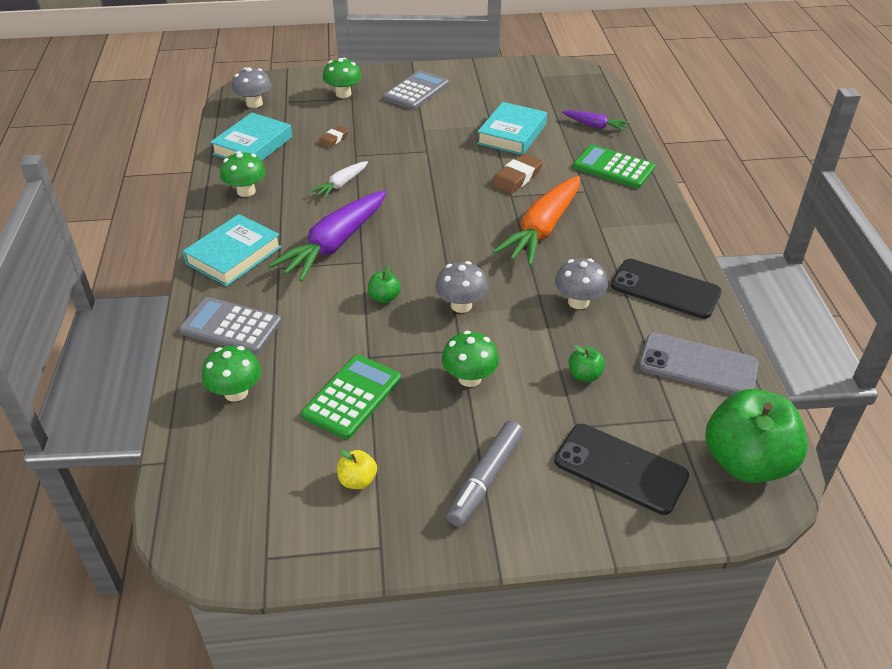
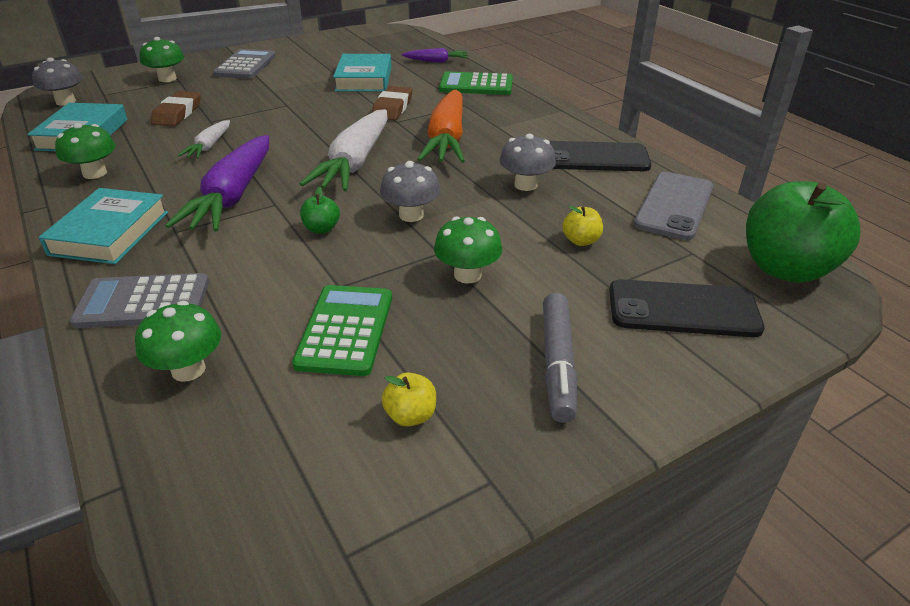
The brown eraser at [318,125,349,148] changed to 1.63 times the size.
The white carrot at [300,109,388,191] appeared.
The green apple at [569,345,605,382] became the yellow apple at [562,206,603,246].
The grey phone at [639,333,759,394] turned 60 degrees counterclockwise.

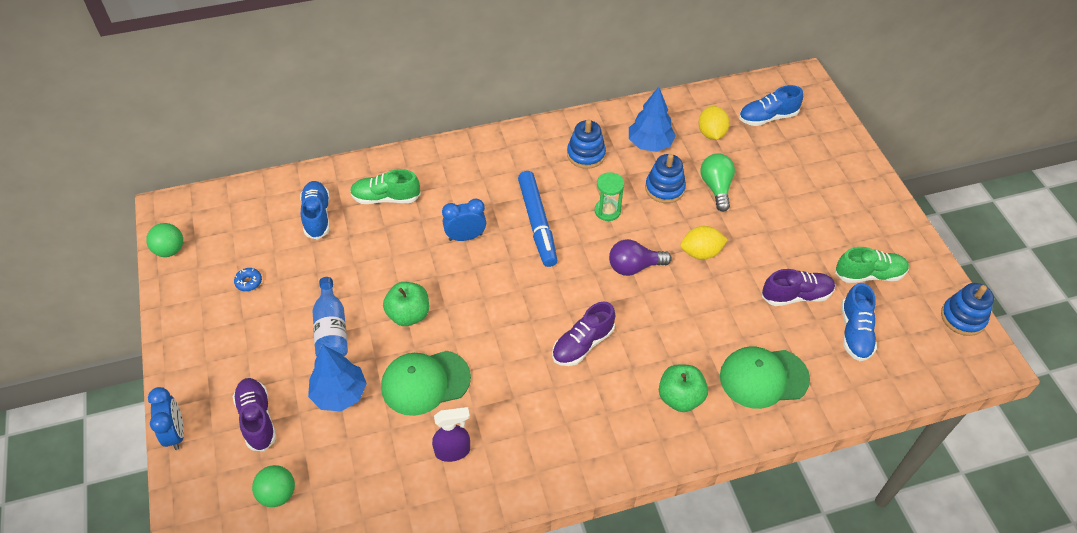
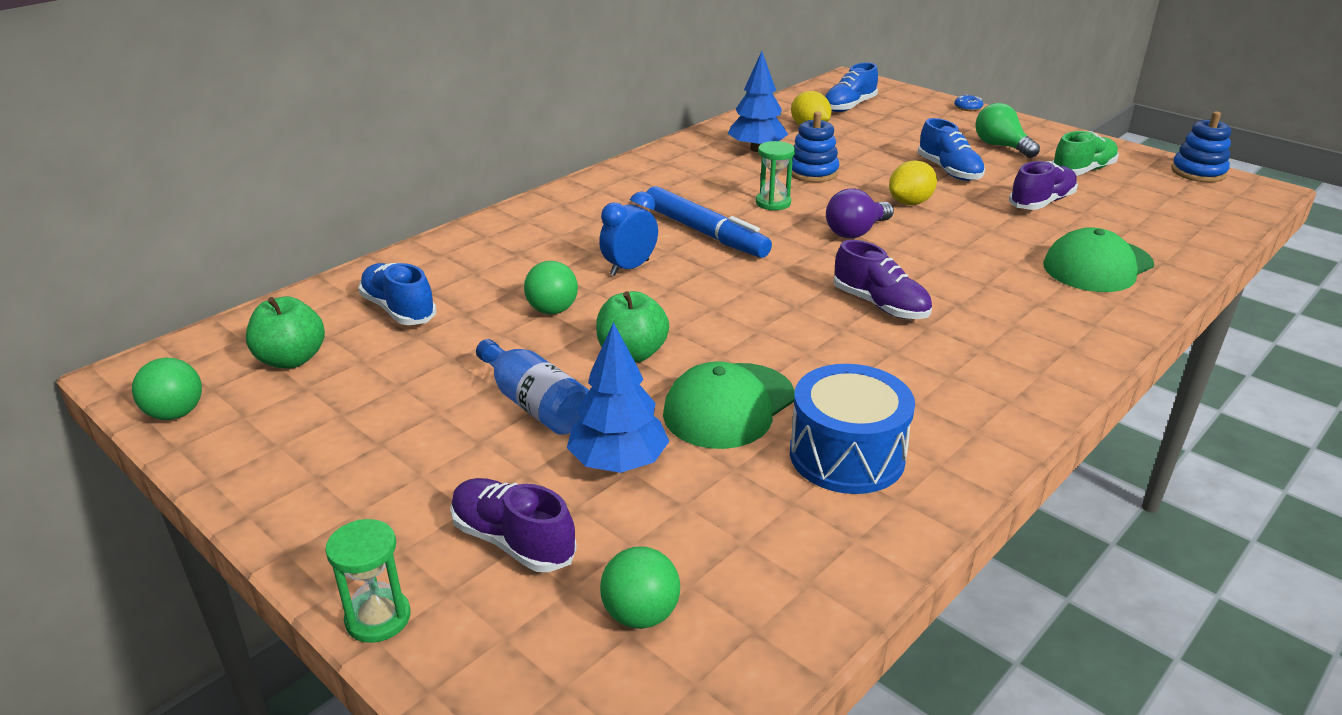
The green apple moved from [659,364,708,412] to [246,296,325,368].
The blue clock at [148,387,184,450] was replaced by the green hourglass at [325,519,411,643].
The green ball at [524,261,578,314] appeared.
The purple spray bottle at [432,407,470,462] was replaced by the blue drum at [790,364,915,494].
The purple shoe at [552,301,615,366] turned 60 degrees counterclockwise.
The blue shoe moved from [841,283,877,361] to [918,118,985,181].
The blue donut moved from [234,268,262,291] to [954,94,983,111].
The green light bulb moved from [700,153,735,212] to [975,103,1040,158].
The green shoe at [350,169,421,204] disappeared.
The blue stacking toy at [567,120,606,169] disappeared.

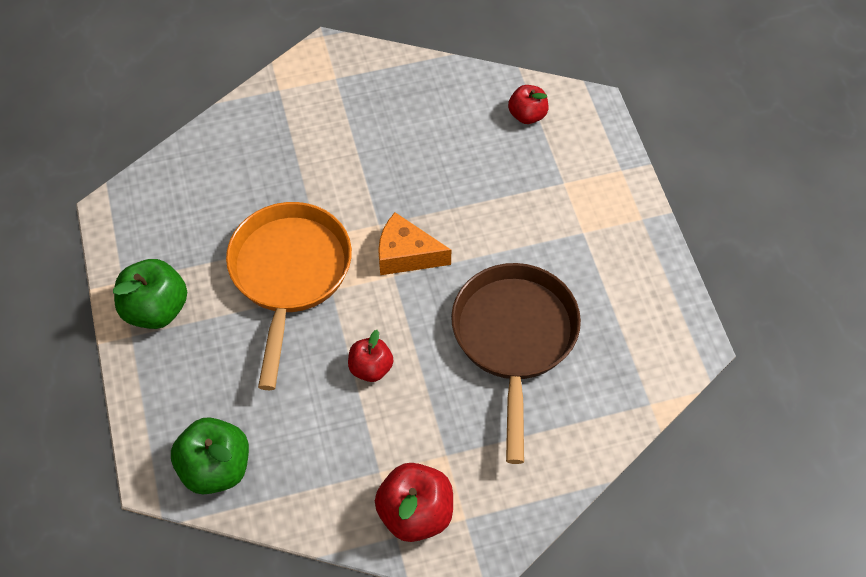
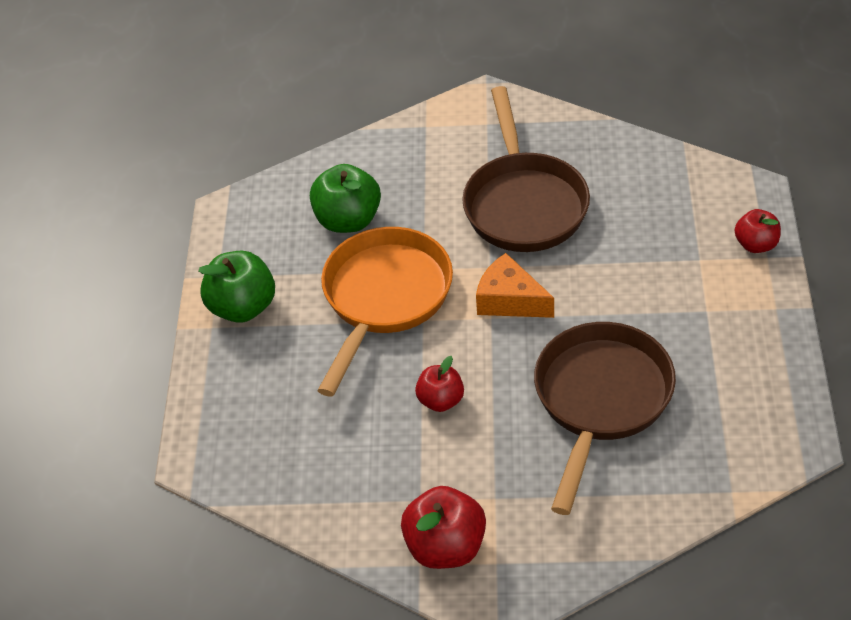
The green apple moved from [171,417,249,494] to [310,164,381,233].
The brown pan at [462,86,590,252] appeared.
The red apple moved from [508,85,548,124] to [735,209,781,253].

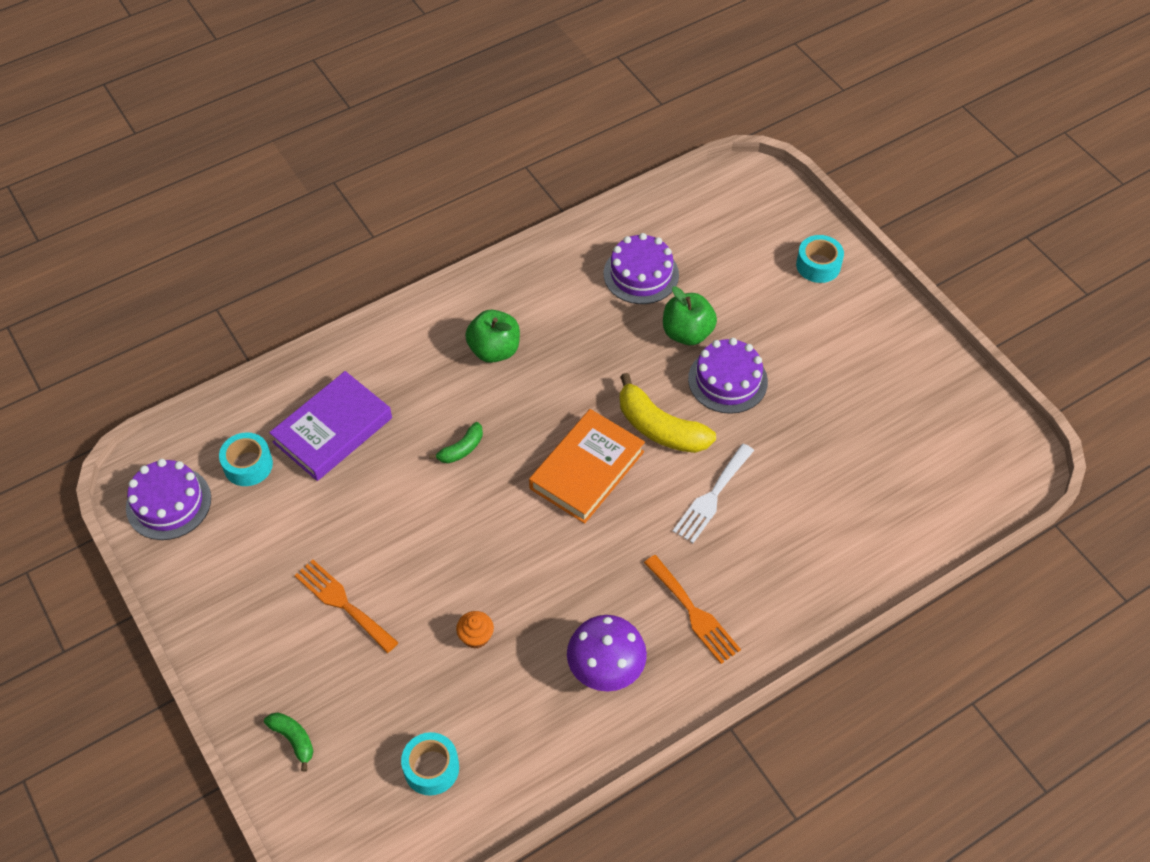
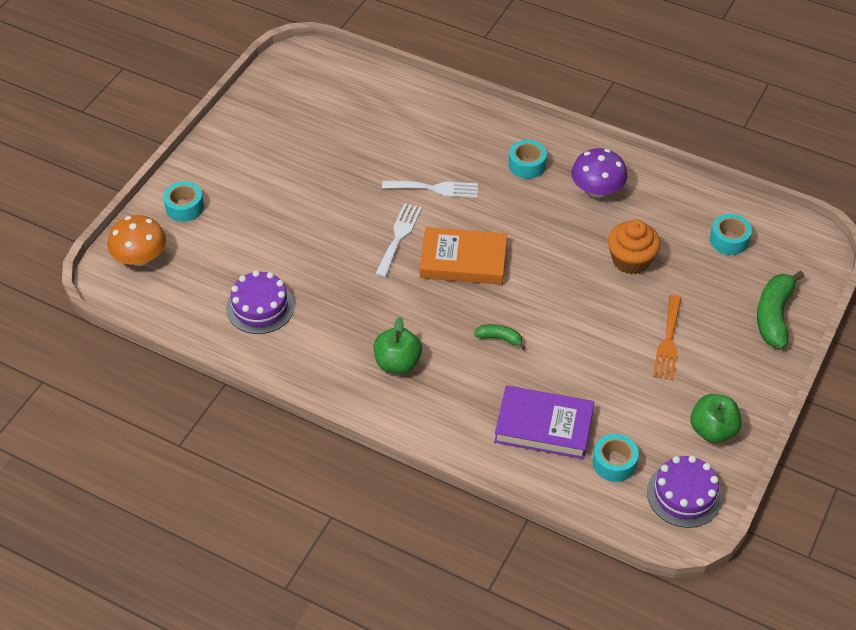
The orange mushroom at [108,215,166,266] appeared.
The yellow banana at [620,373,716,453] was replaced by the white fork at [375,203,422,277].
The orange fork at [644,555,741,664] was replaced by the turquoise tape at [509,140,547,179].
The orange cupcake at [456,611,494,649] changed to 1.88 times the size.
The green apple moved from [663,286,717,345] to [690,394,742,443].
The green banana at [264,713,313,772] changed to 1.90 times the size.
The purple cake at [688,338,768,414] disappeared.

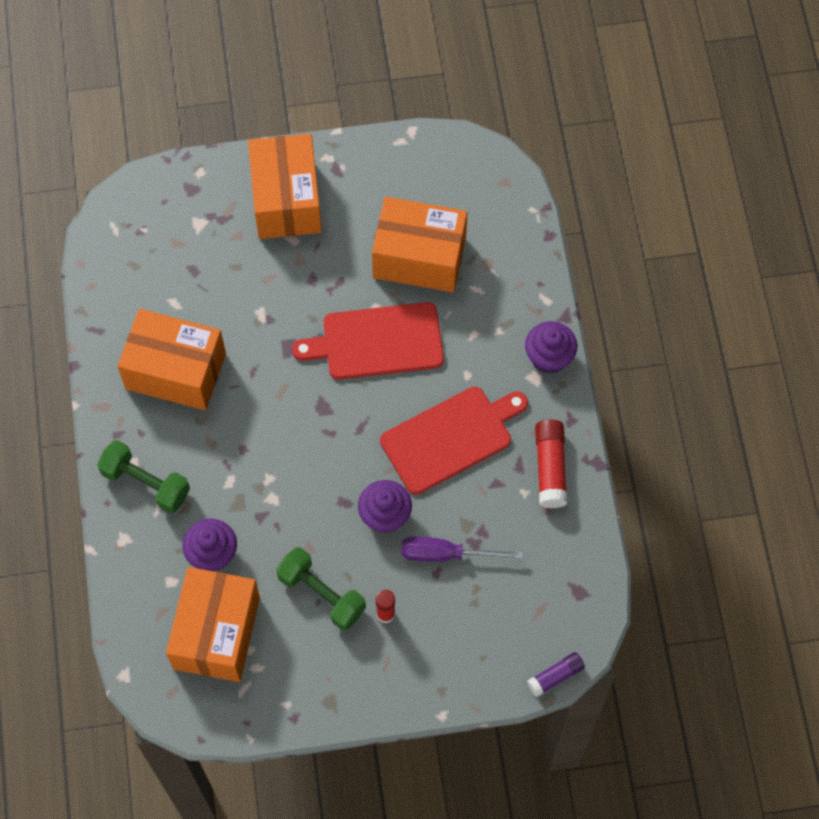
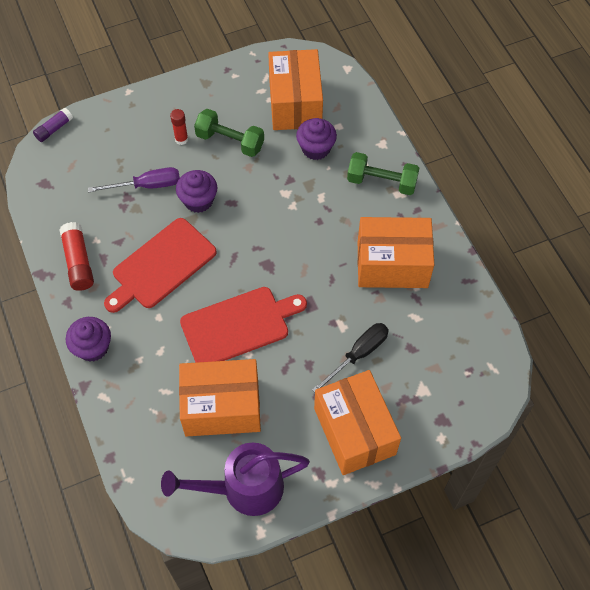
The purple watering can at [161,442,310,516] appeared.
The black screwdriver at [312,323,389,392] appeared.

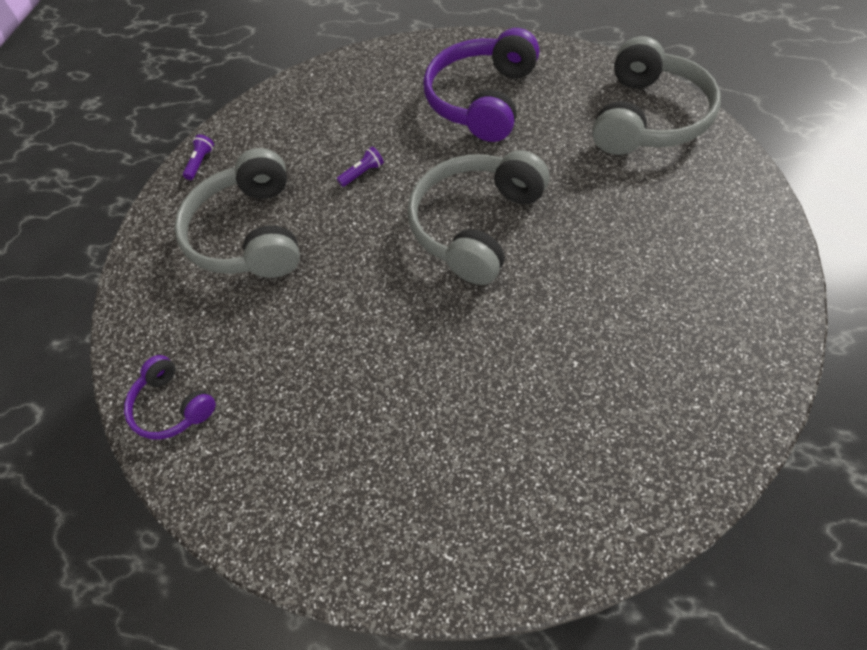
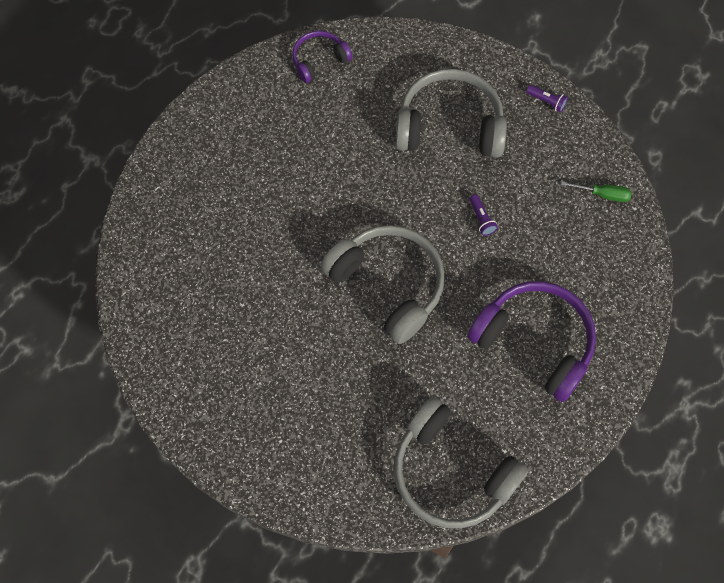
The green screwdriver at [561,181,632,202] appeared.

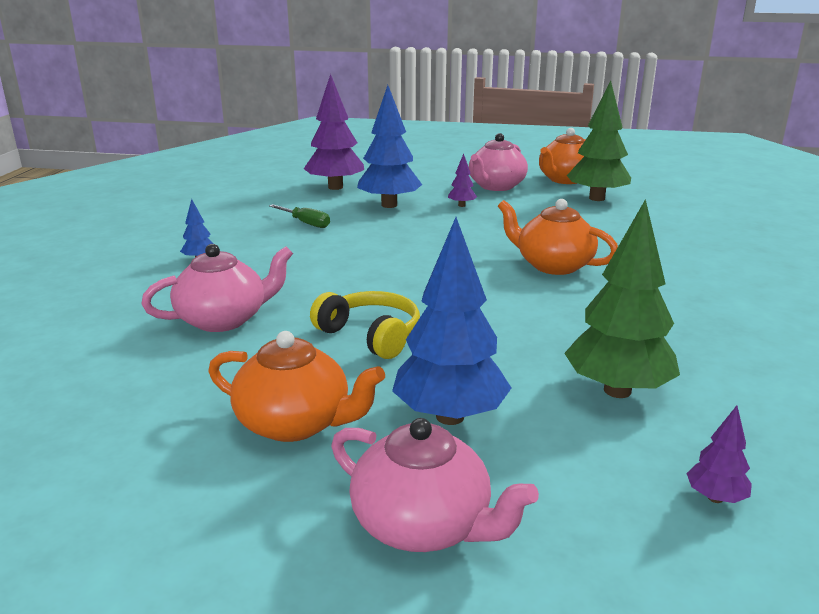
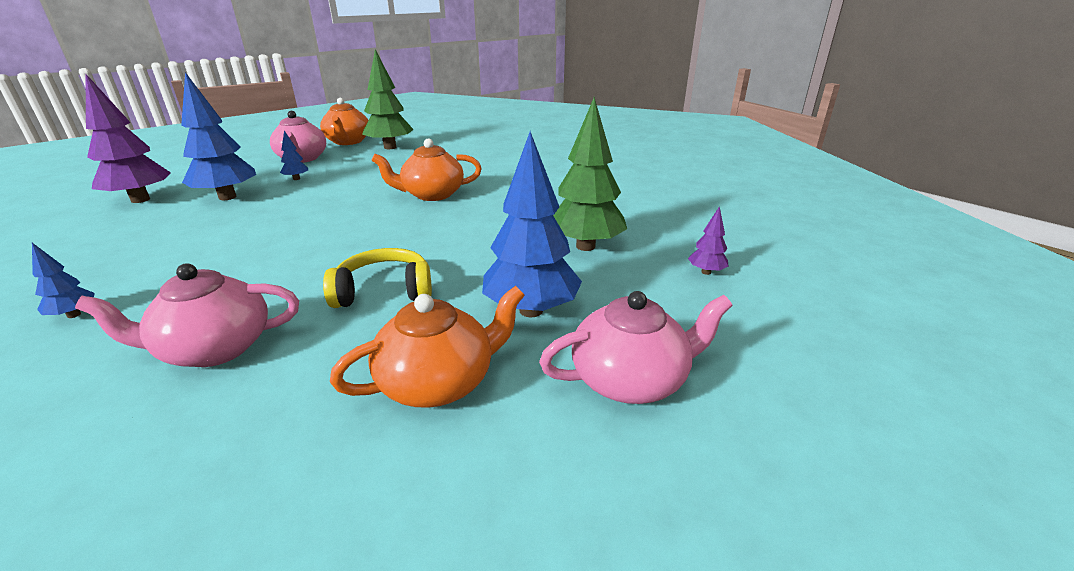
The pink teapot at [141,244,293,332] turned 120 degrees counterclockwise.
The purple tree at [448,153,477,207] became the blue tree at [280,131,308,180].
The green screwdriver at [269,204,330,228] disappeared.

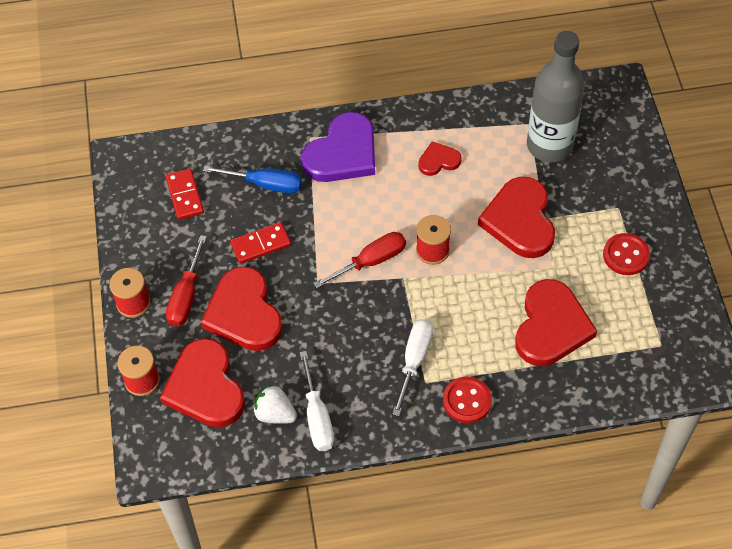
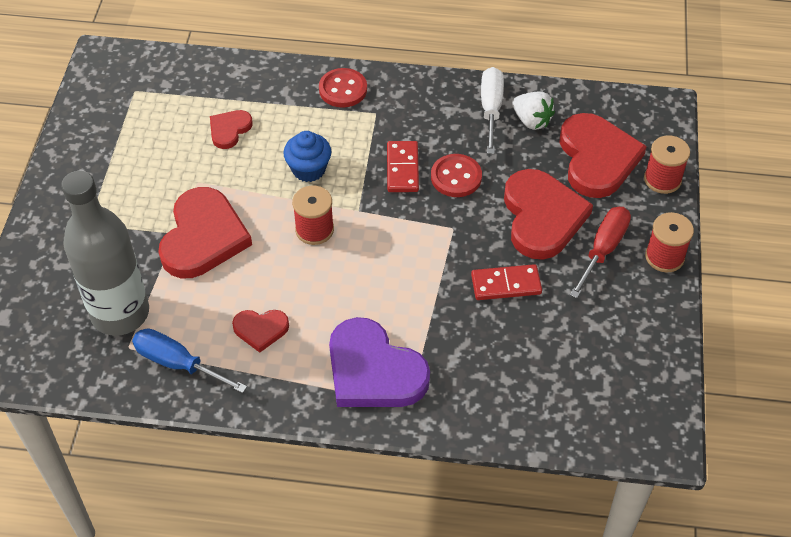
The blue screwdriver moved from [203,166,302,193] to [132,328,247,393].
The red heart at [515,279,597,366] changed to 0.51 times the size.
The blue cupcake at [283,131,331,182] appeared.
The purple heart at [301,112,375,182] turned 105 degrees counterclockwise.
The red domino moved from [166,168,204,220] to [387,141,419,192].
The red button moved from [603,233,650,275] to [431,154,482,197].
The red screwdriver at [313,232,406,288] disappeared.
The white screwdriver at [392,319,433,416] disappeared.

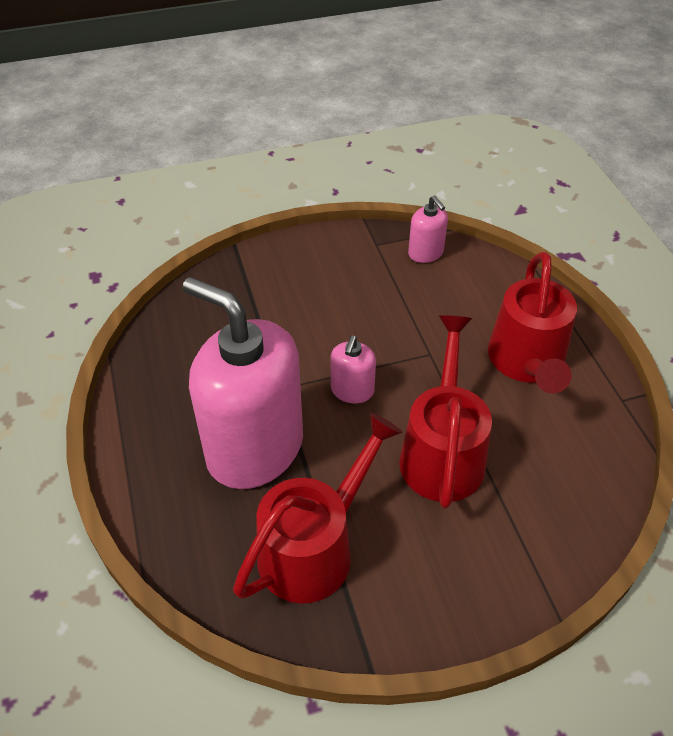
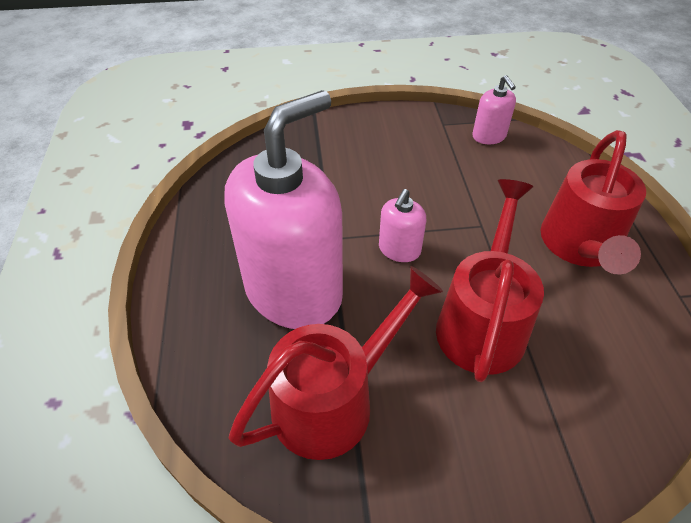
The pink soap dispenser at [183,277,303,489] turned 90 degrees clockwise.

